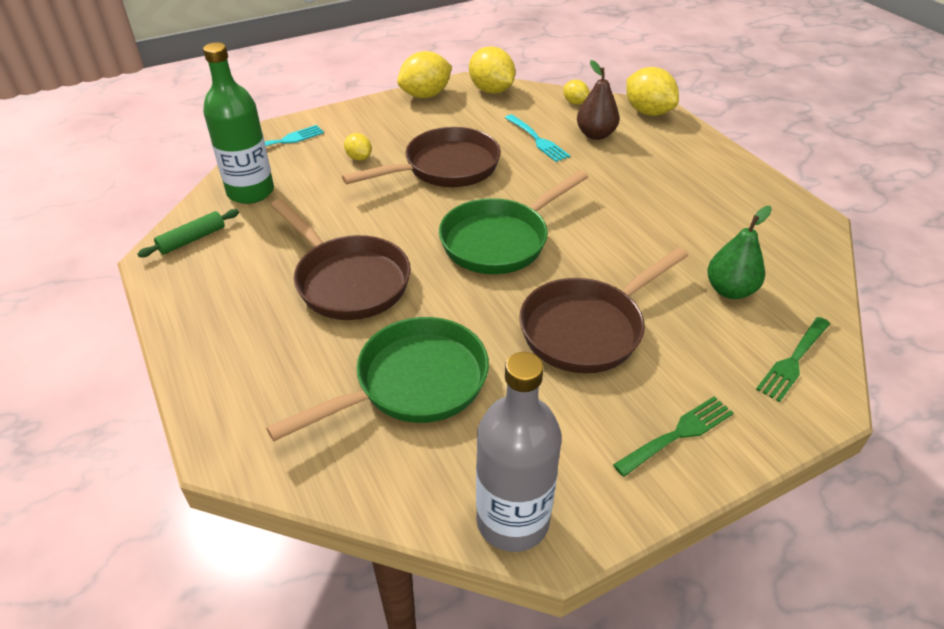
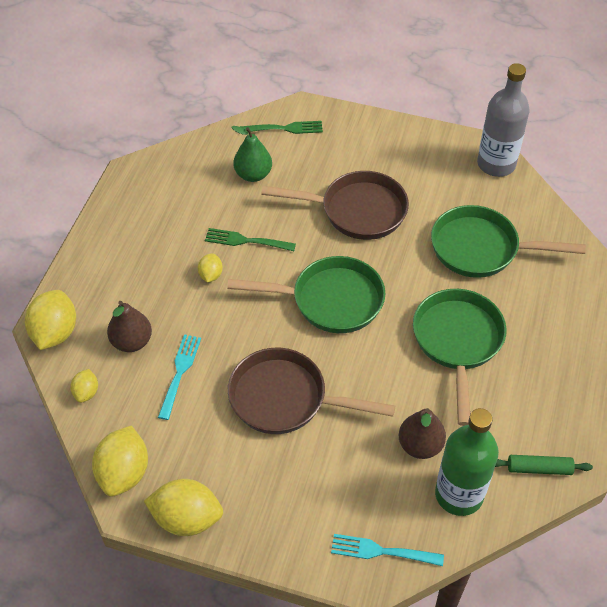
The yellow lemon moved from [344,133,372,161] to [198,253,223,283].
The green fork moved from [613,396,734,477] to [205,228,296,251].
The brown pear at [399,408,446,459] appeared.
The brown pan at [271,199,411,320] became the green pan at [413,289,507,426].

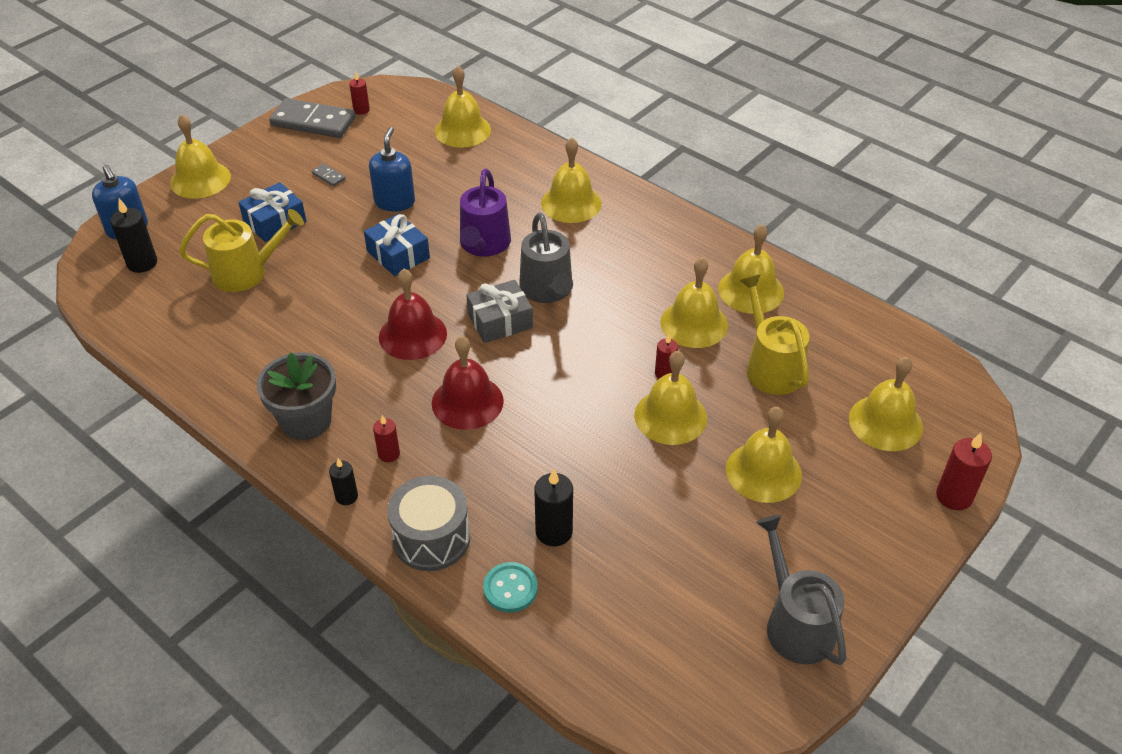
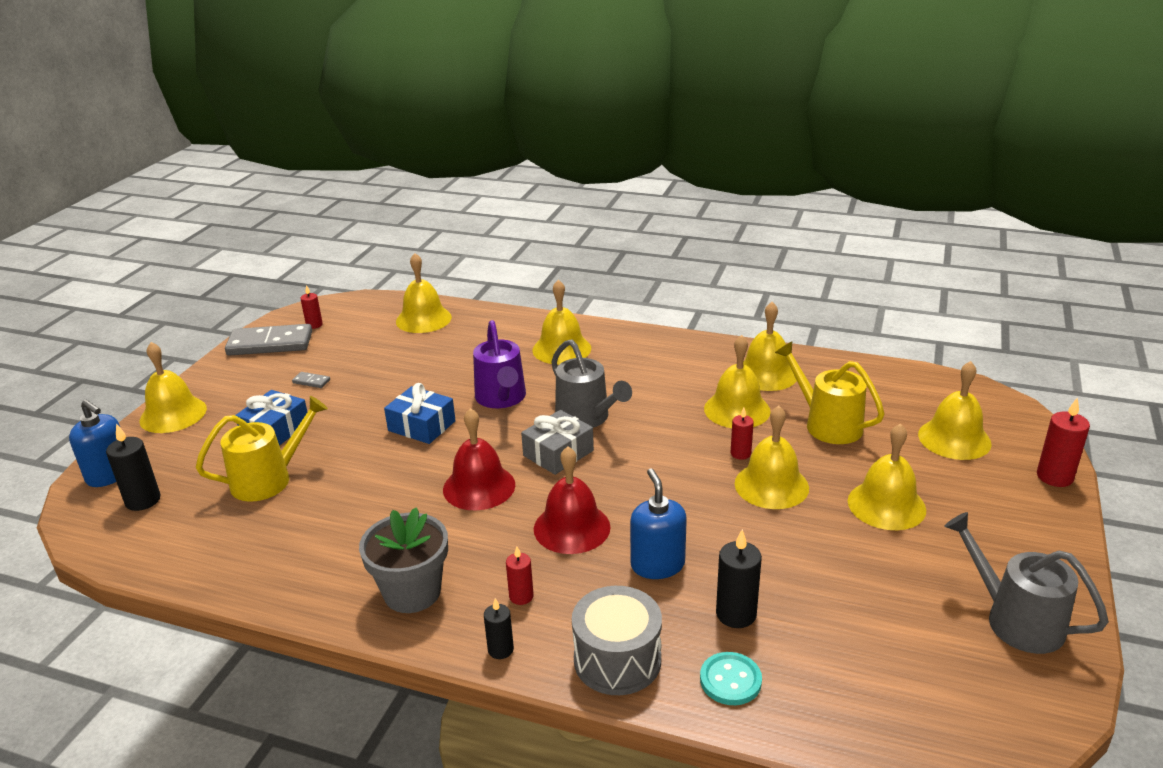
The blue soap dispenser moved from [369,127,415,212] to [630,468,687,579].

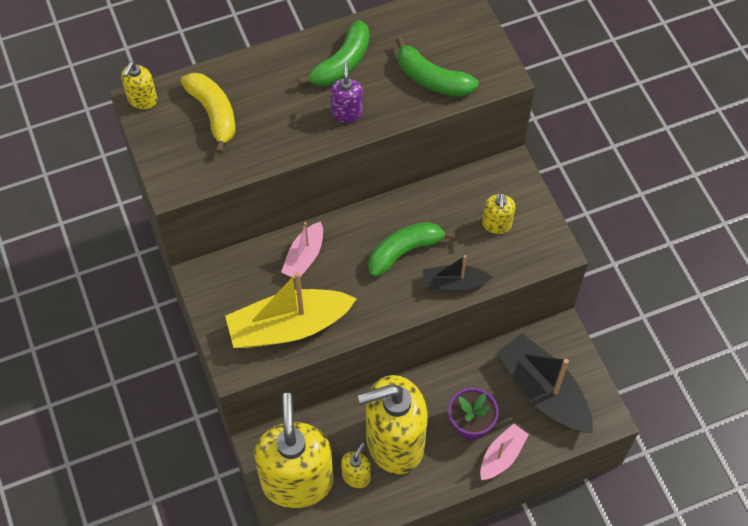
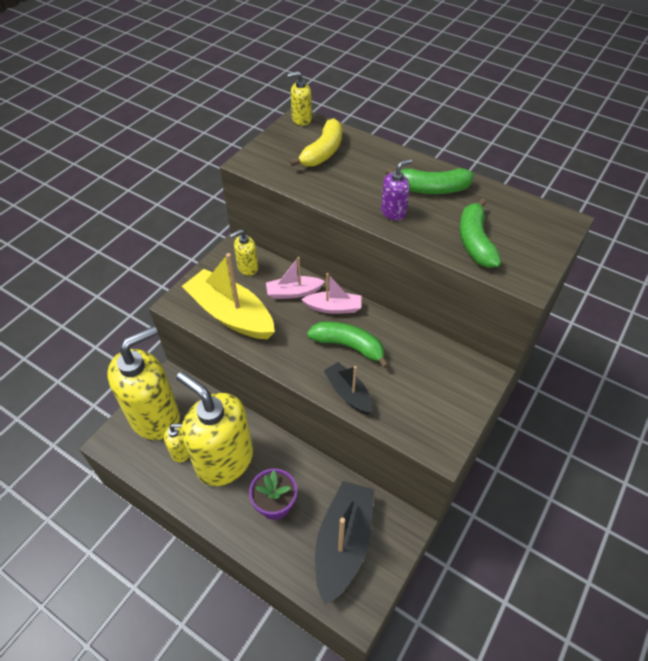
The yellow soap dispenser moved from [482,193,516,234] to [230,229,258,276].
The pink boat moved from [480,423,529,480] to [301,273,361,314].

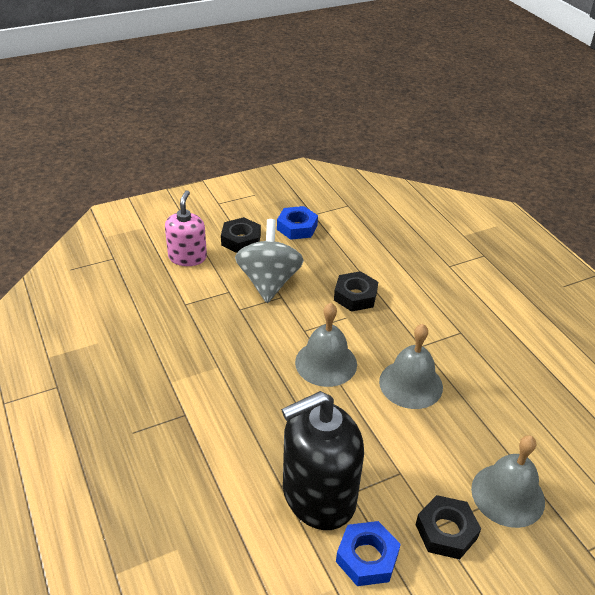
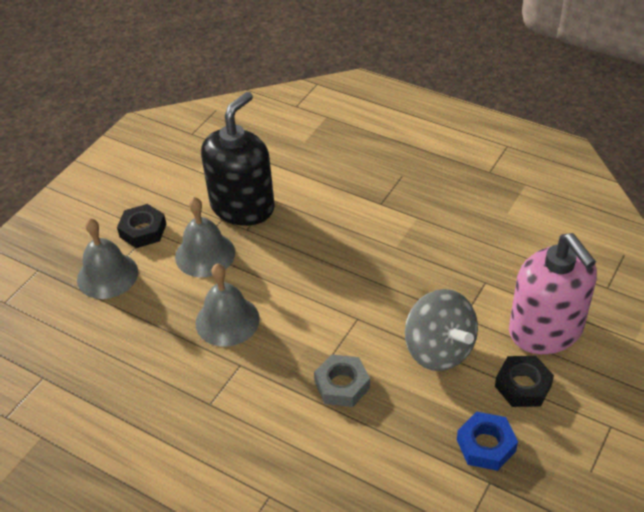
The grey bell moved from [295,303,357,387] to [175,197,235,277].
The black nut at [334,271,378,312] became the grey nut at [314,354,370,407].
The pink soap dispenser at [165,190,207,266] changed to 1.65 times the size.
The blue nut at [336,521,401,586] disappeared.

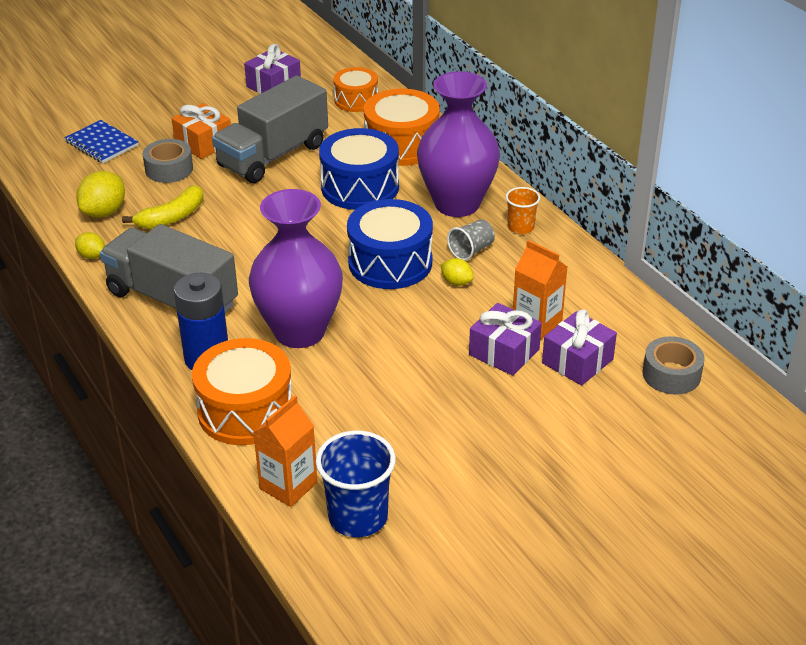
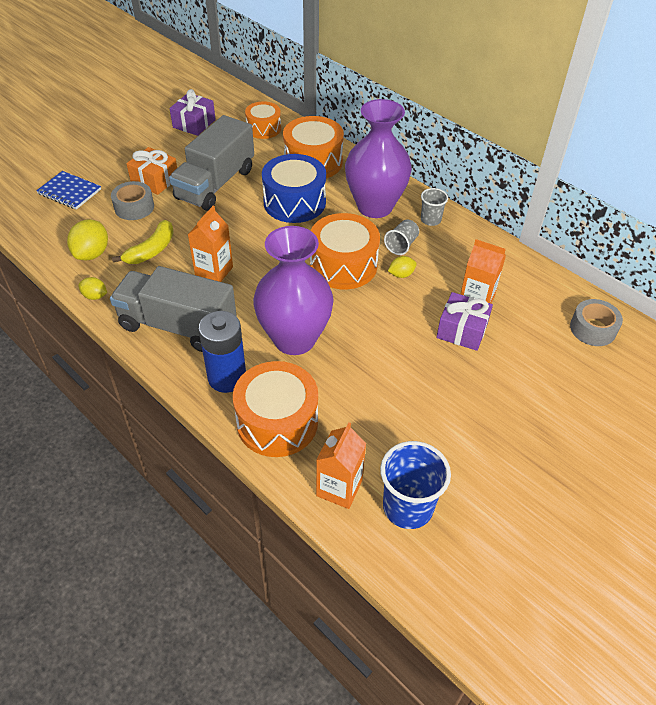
The orange carton at [188,206,233,282] appeared.
The blue drum at [347,199,433,289] became the orange drum at [310,213,380,289].
The yellow lemon at [441,258,473,286] turned 45 degrees counterclockwise.
The orange cup at [506,187,540,234] became the grey cup at [421,188,448,226].
The purple gift at [542,310,617,386] disappeared.

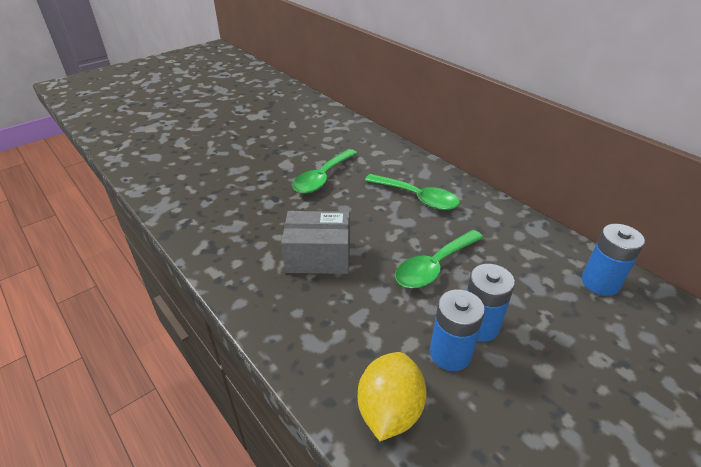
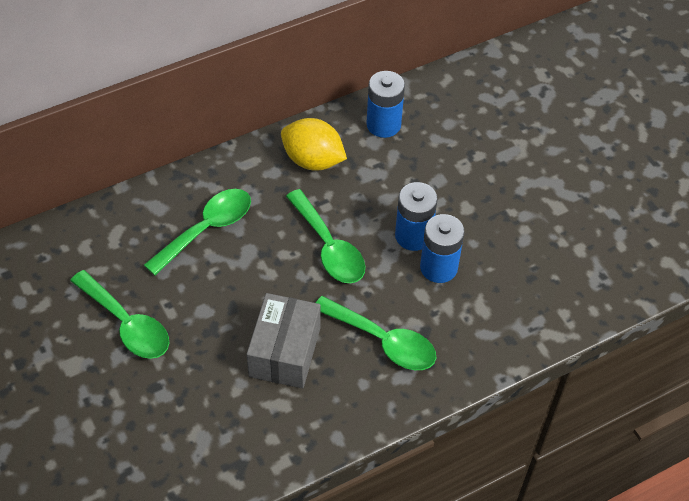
The yellow lemon moved from [358,352,427,441] to [281,118,347,171].
The green spoon at [316,296,436,370] appeared.

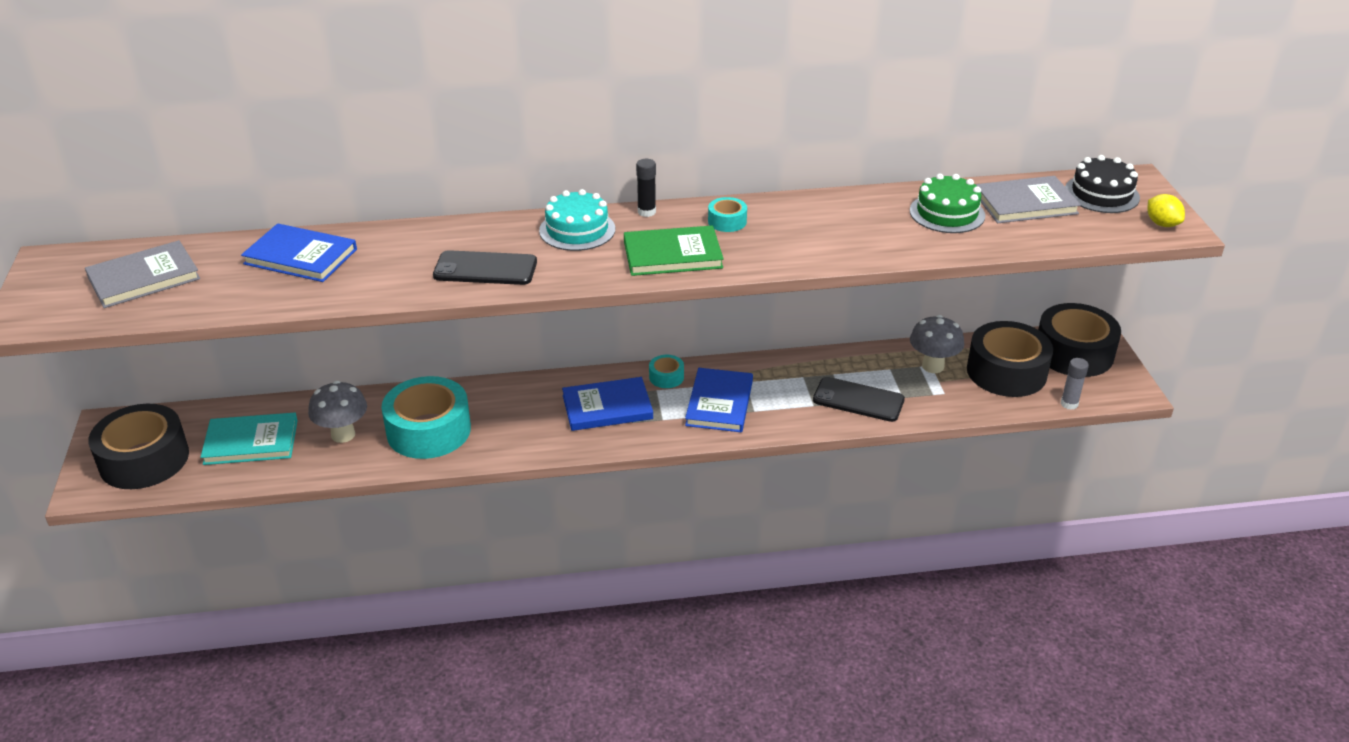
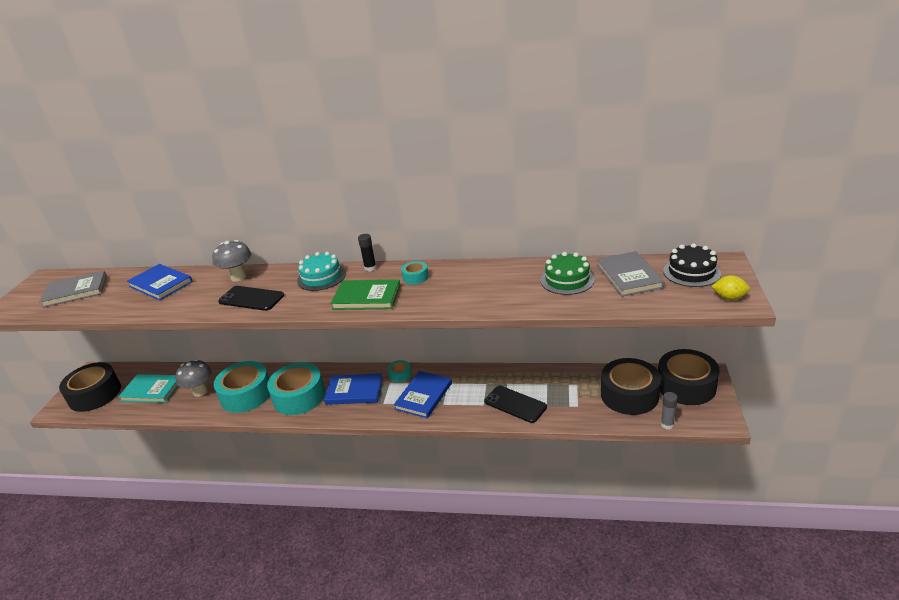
The grey mushroom moved from [910,315,964,373] to [212,240,251,281].
The turquoise tape at [267,362,325,415] appeared.
The grey book at [976,176,1081,223] turned 75 degrees clockwise.
The yellow lemon at [1147,194,1185,227] turned 60 degrees counterclockwise.

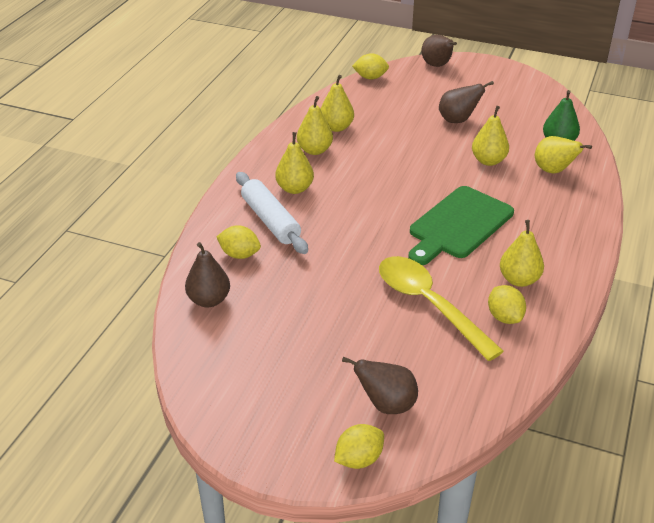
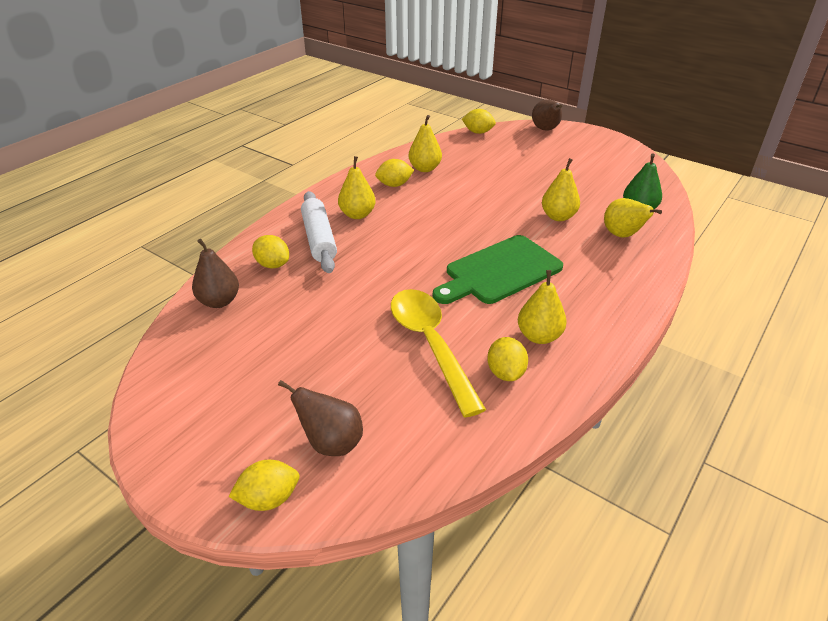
The yellow pear at [297,96,333,155] was replaced by the yellow lemon at [375,159,414,187].
The brown pear at [439,81,494,123] disappeared.

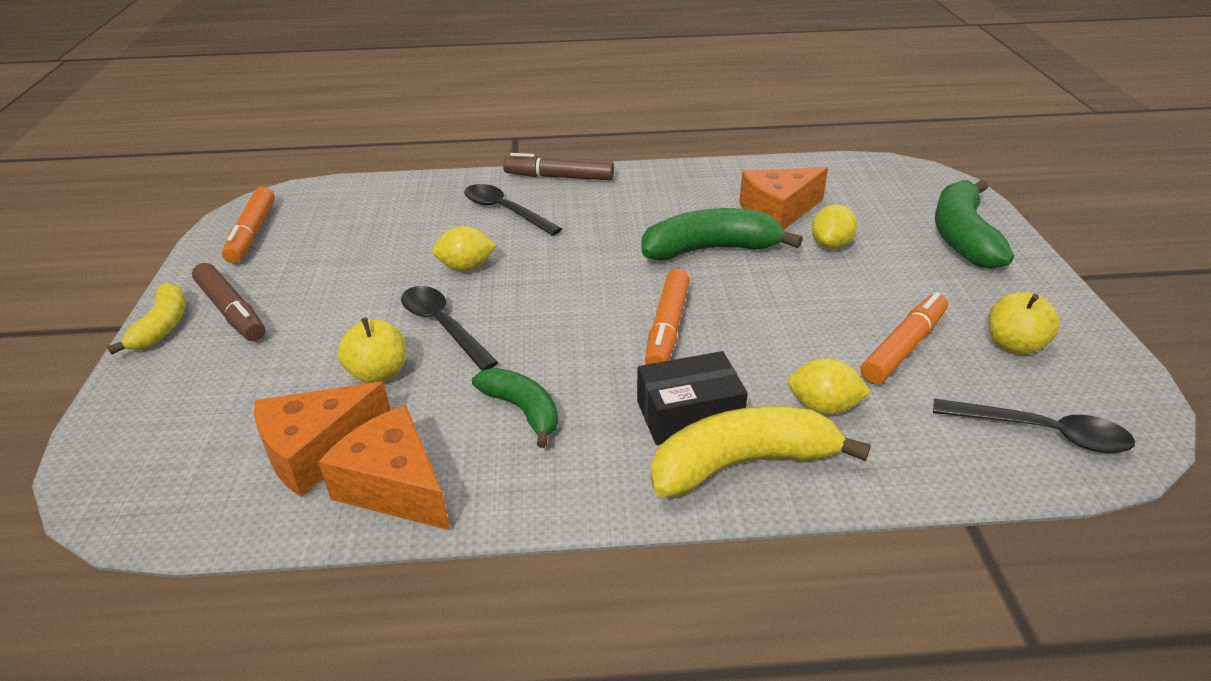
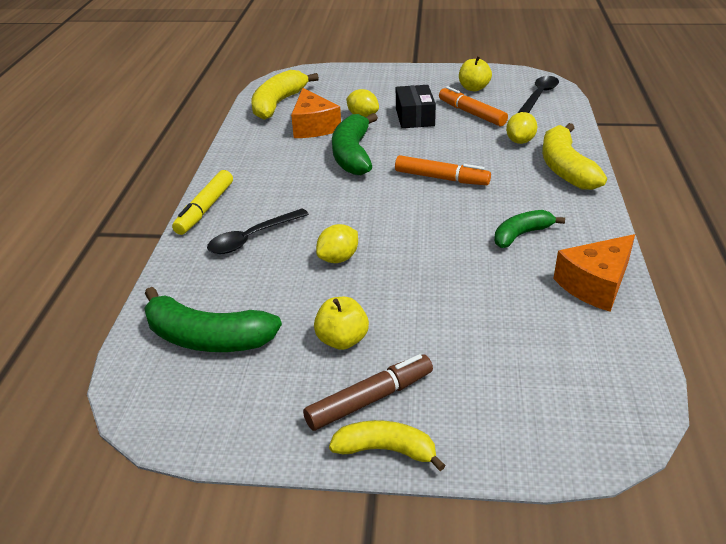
The green banana moved from [935,180,1014,269] to [144,287,282,352].
The brown marker at [503,153,614,180] became the yellow marker at [172,170,233,235].
The yellow banana at [251,70,319,120] appeared.
The yellow apple moved from [338,317,406,383] to [314,297,369,350].
The yellow lemon at [432,226,497,271] turned 45 degrees clockwise.
The black box moved from [637,351,748,445] to [396,85,436,128].
The orange marker at [222,187,275,263] disappeared.
The orange cheese at [254,381,390,497] disappeared.
The black spoon at [401,286,499,371] disappeared.

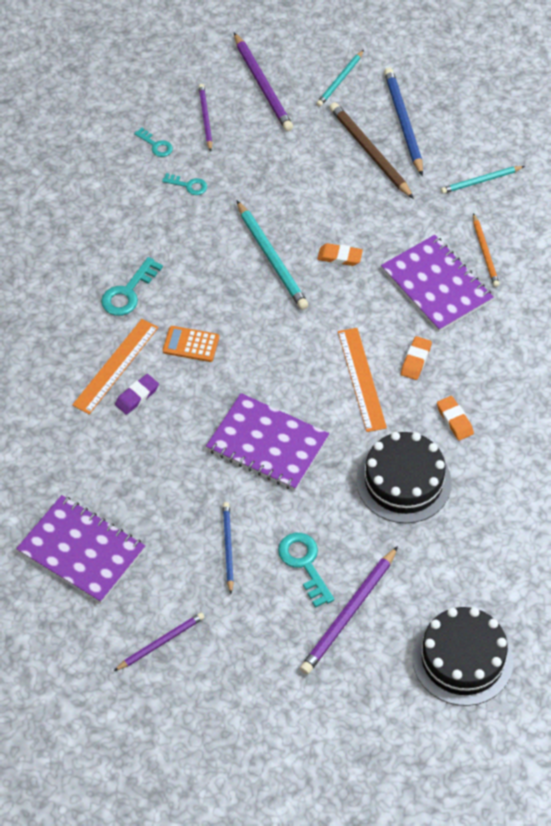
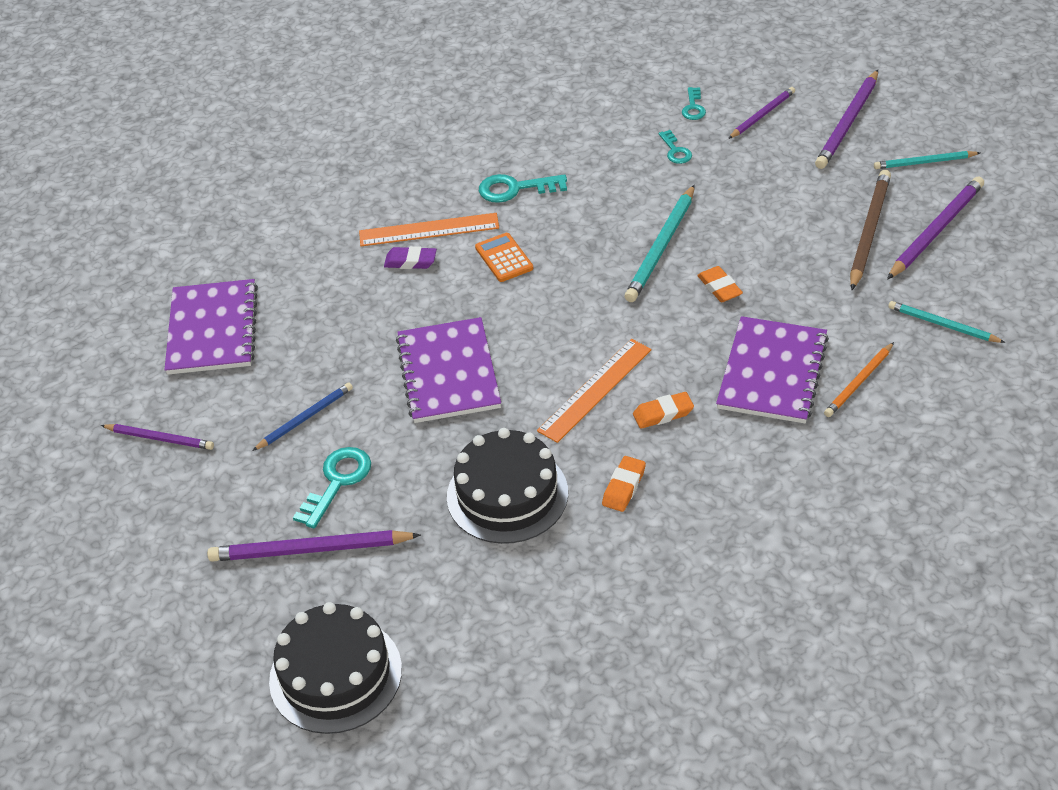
The blue pencil at [384,68,423,176] became the purple pencil at [887,177,984,280].

